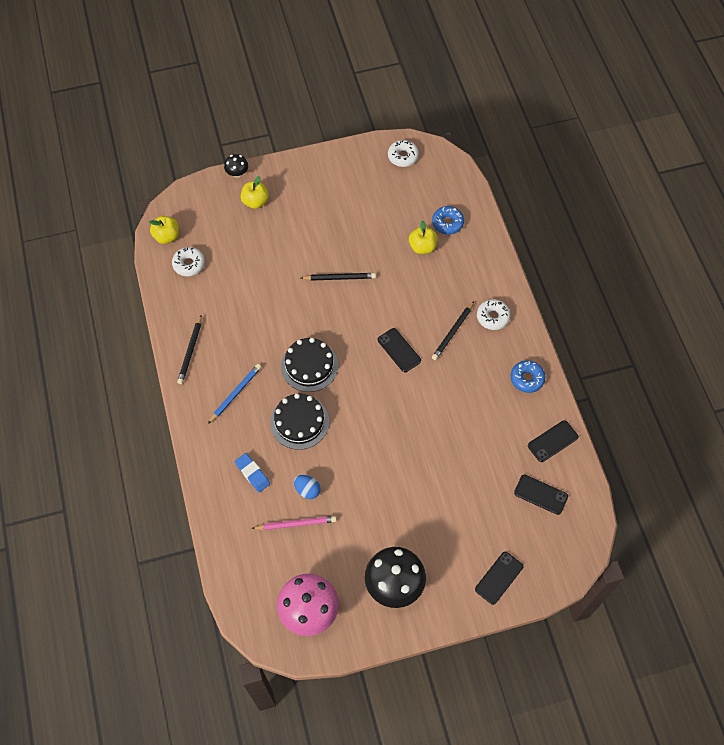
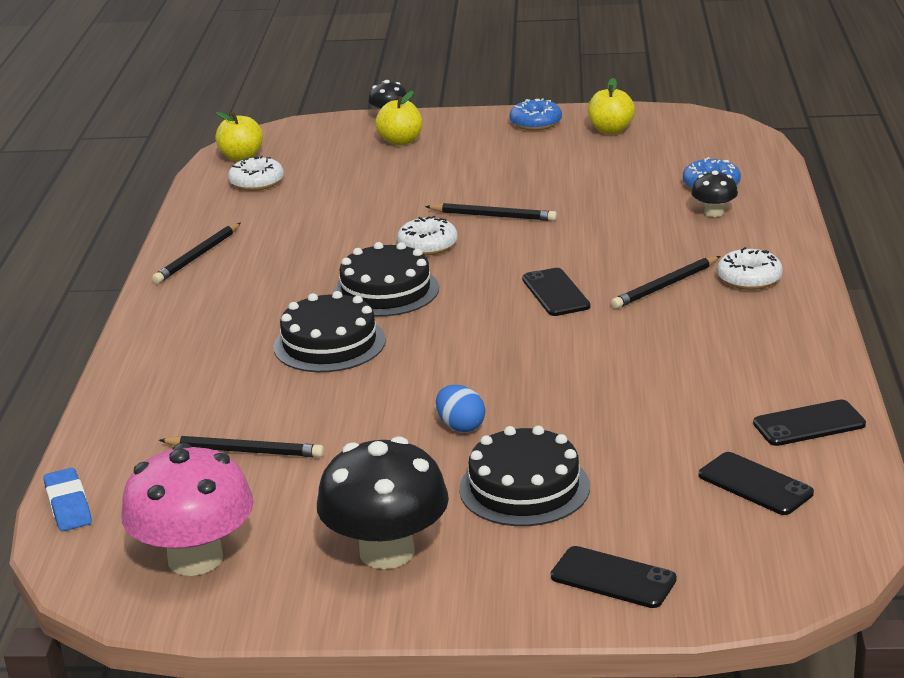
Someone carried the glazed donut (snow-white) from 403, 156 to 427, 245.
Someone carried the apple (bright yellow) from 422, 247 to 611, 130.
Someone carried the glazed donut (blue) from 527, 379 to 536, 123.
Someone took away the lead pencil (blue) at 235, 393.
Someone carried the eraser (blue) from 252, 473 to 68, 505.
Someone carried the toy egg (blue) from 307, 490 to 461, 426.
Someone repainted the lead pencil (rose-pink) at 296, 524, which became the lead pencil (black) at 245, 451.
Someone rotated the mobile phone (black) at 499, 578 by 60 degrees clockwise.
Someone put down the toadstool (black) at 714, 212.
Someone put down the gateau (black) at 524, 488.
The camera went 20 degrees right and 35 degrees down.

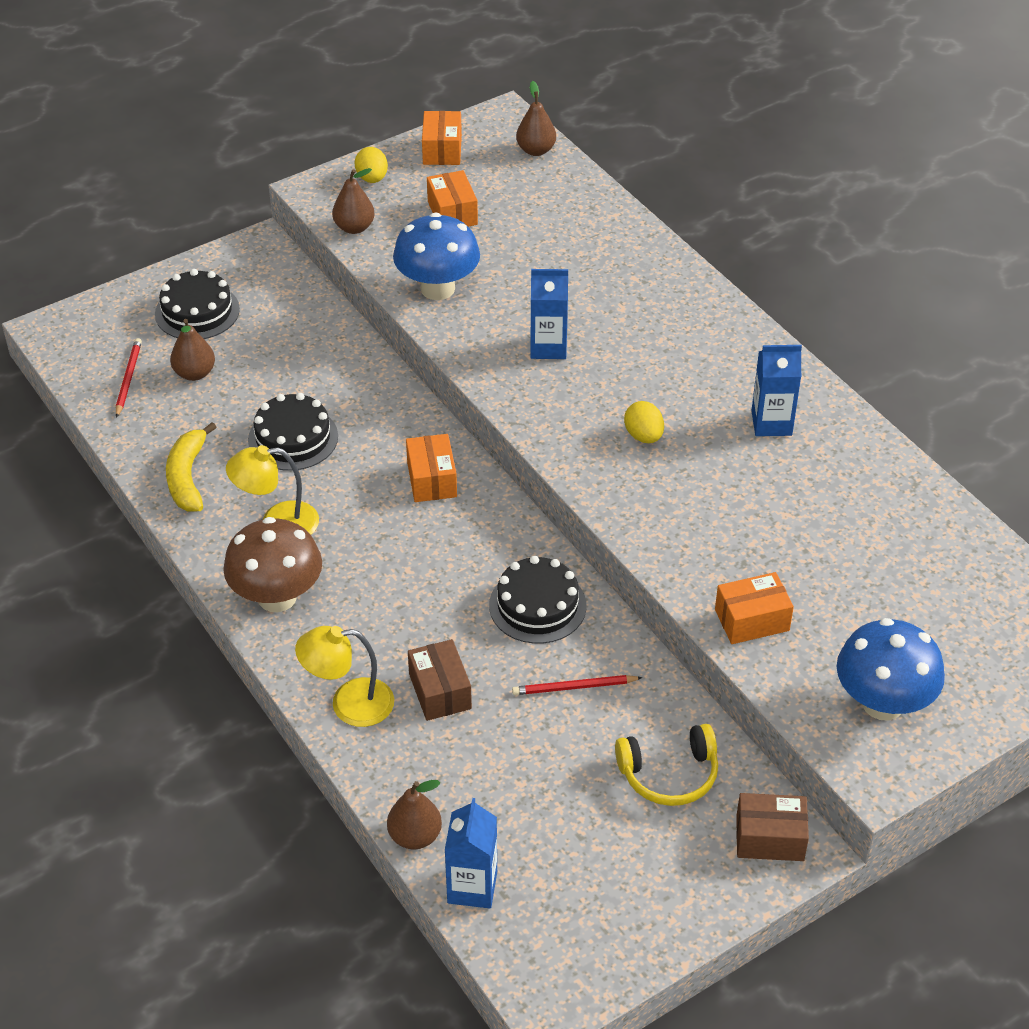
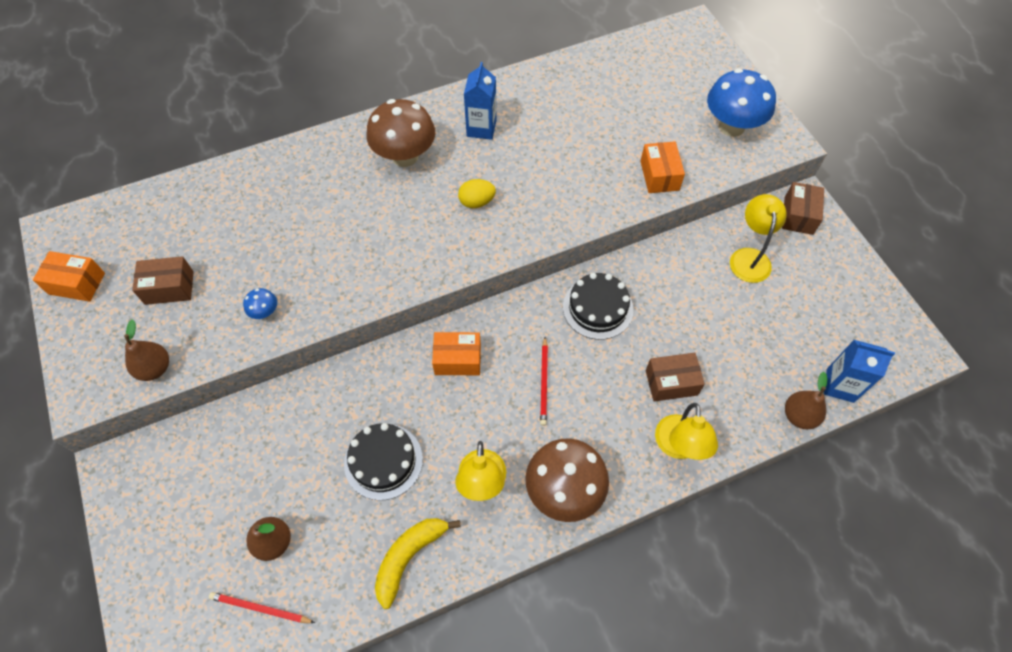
Someone took away the toy pear (dark brown) at 536, 150.
Someone took away the toy egg (bright yellow) at 372, 179.
Someone repainted the parcel (orange-coloured) at 452, 213, which became the parcel (dark brown) at 169, 287.
Someone scaled the toadstool (blue) at 437, 288 by 0.44.
Someone took away the gateau (black) at 197, 312.
Someone took away the carton (blue) at 548, 347.
Someone rotated the banana (bright yellow) at 188, 477 by 120 degrees clockwise.
Someone carried the lead pencil (scarlet) from 574, 687 to 544, 382.
Someone swapped the headphones (bright yellow) at 669, 774 for the lamp (bright yellow) at 749, 257.
Someone put down the toadstool (dark brown) at 405, 156.
The camera went 80 degrees left and 15 degrees up.

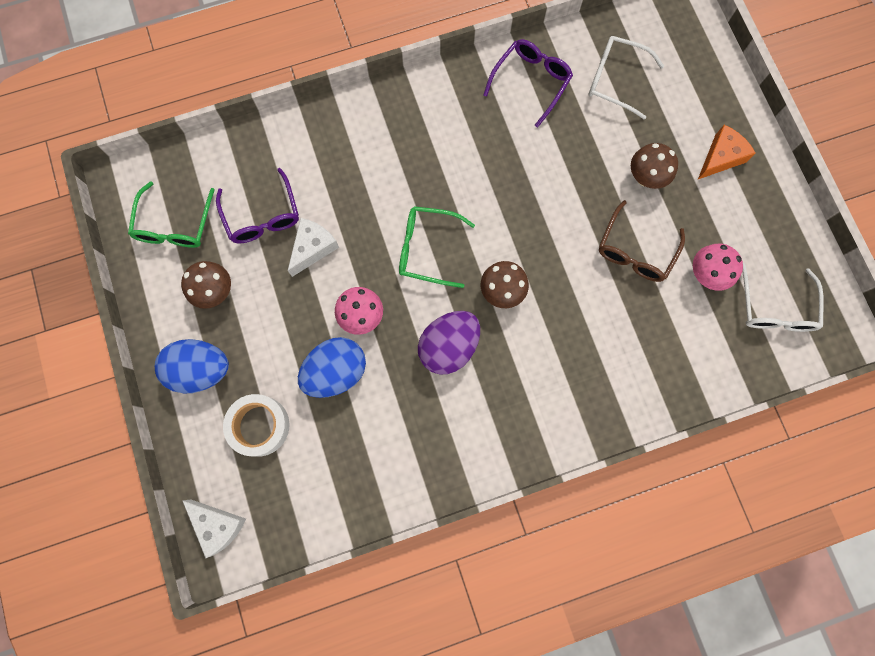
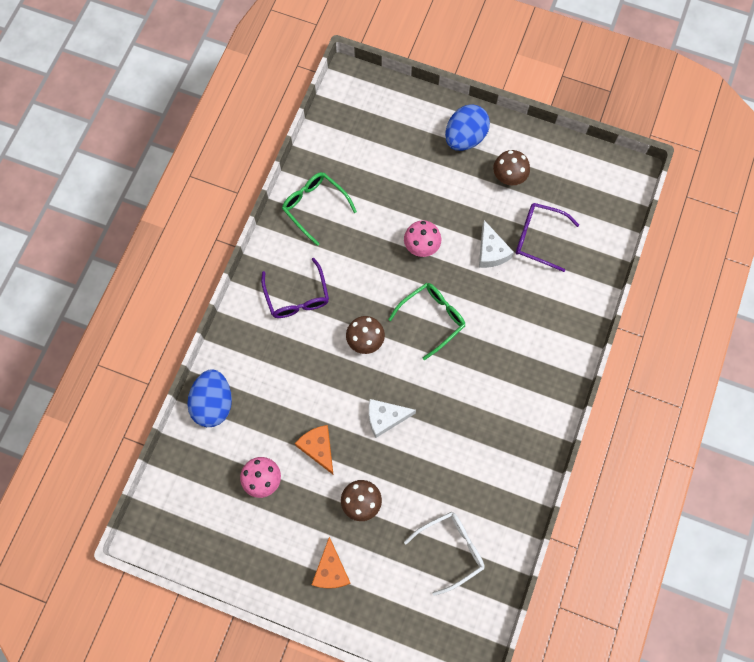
Someone carried the glasses (violet) from 531, 82 to 297, 296.
Someone carried the glasses (emerald) from 174, 225 to 314, 207.
Someone swapped the glasses (dark brown) at 635, 251 for the cheese (orange-coloured) at 318, 448.
Someone took away the glasses (snow-white) at 775, 308.
Someone took away the toy egg (violet) at 449, 347.
Someone carried the toy egg (blue) from 336, 372 to 213, 403.
Someone took away the sticky tape (snow-white) at 259, 426.
Someone carried the cheese (snow-white) from 218, 525 to 385, 418.
The camera went 130 degrees right and 5 degrees down.

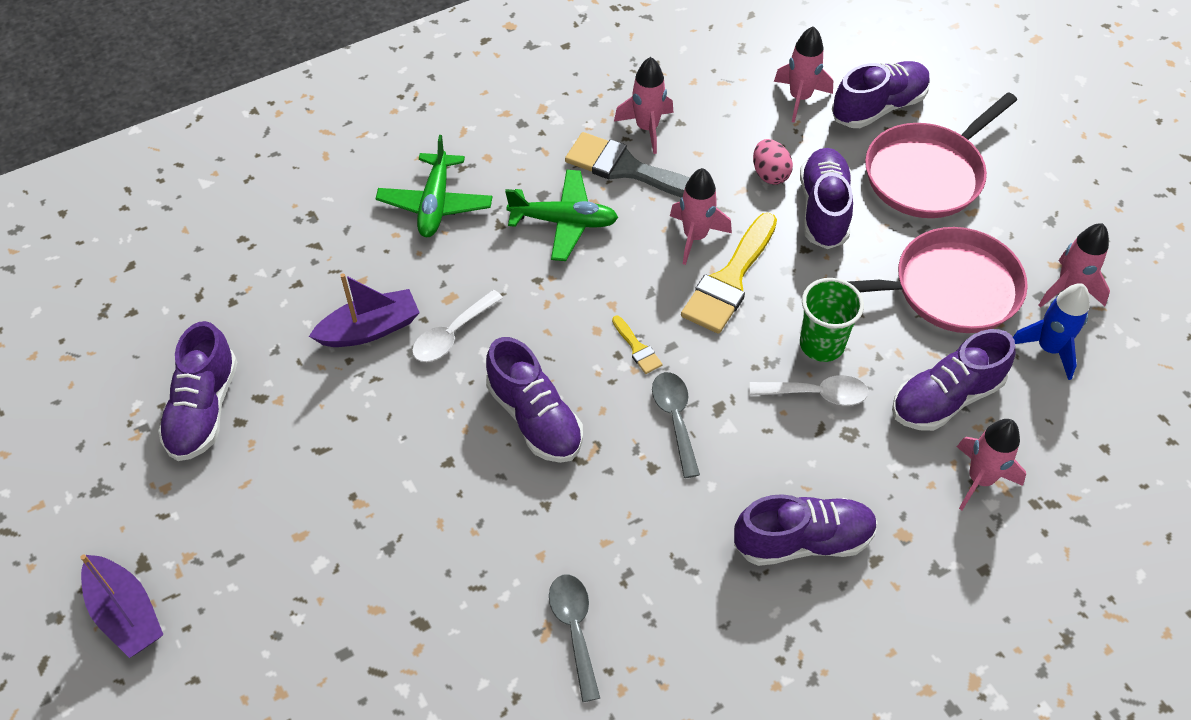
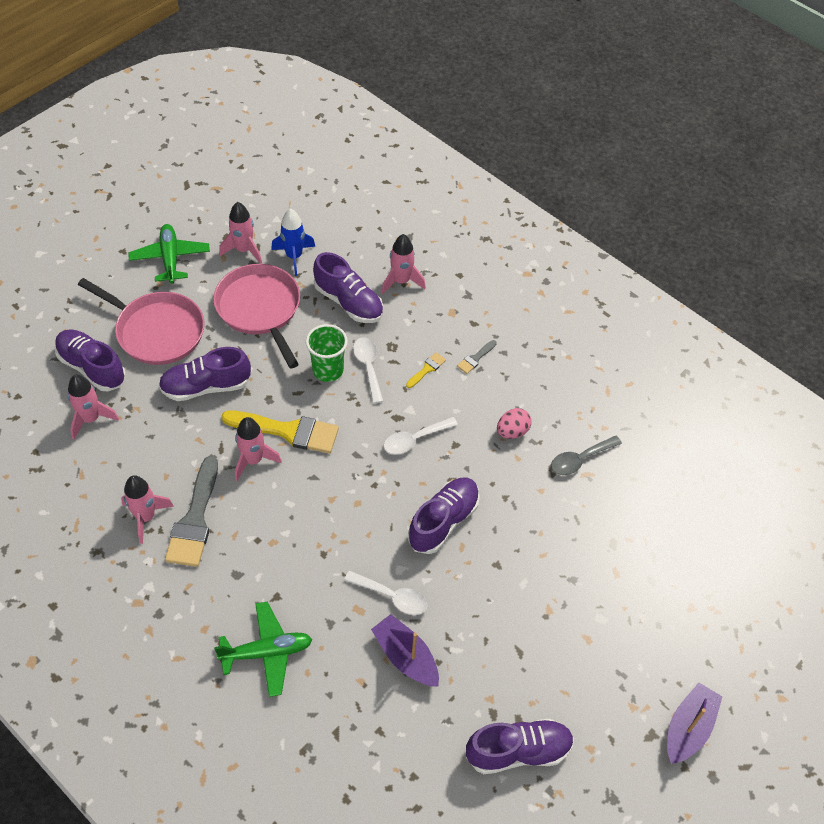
Someone carried the toy egg (rose-pink) from 770, 174 to 512, 431.
Someone carried the aeroplane (emerald) from 564, 222 to 170, 258.
Someone carried the paint brush (bright yellow) from 637, 348 to 427, 369.
Someone repainted the teaspoon (gray) at 675, 419, which became the teaspoon (snow-white) at 414, 440.
Someone swapped the shoe (violet) at 802, 541 for the paint brush (gray) at 475, 358.
The camera went 110 degrees left and 0 degrees up.

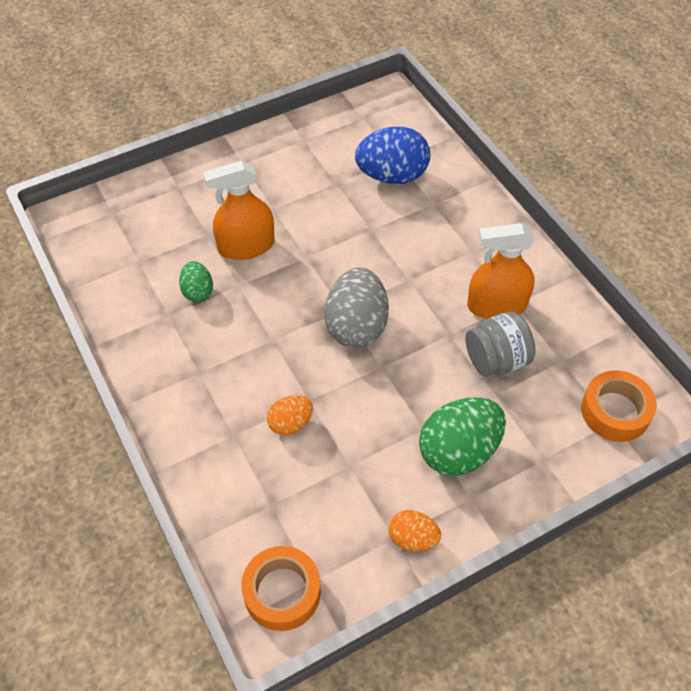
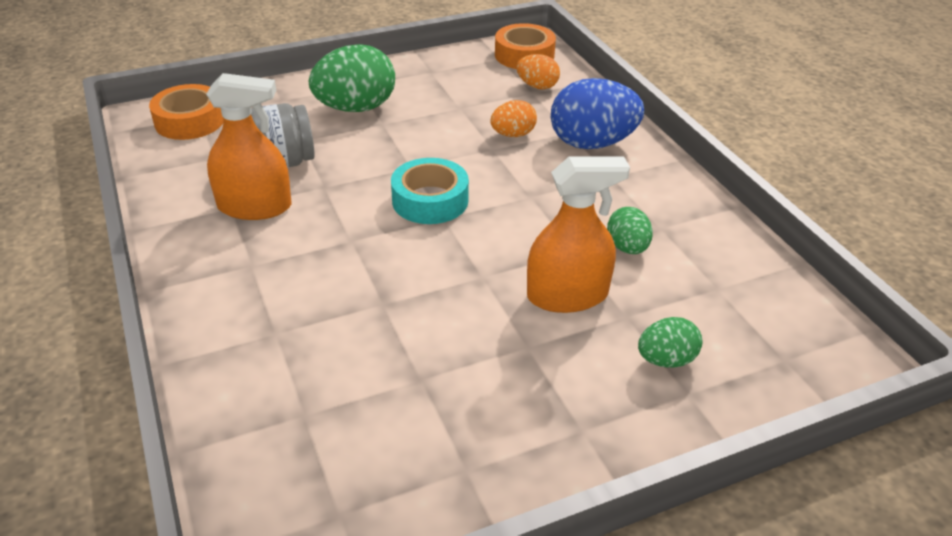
Someone carried the toy egg (blue) from 392, 176 to 592, 143.
Someone swapped the toy egg (gray) at 356, 326 for the sticky tape (teal) at 430, 200.
Someone carried the toy egg (orange-coloured) from 412, 538 to 537, 86.
Someone put down the toy egg (emerald) at 666, 360.
The camera went 175 degrees left and 15 degrees down.

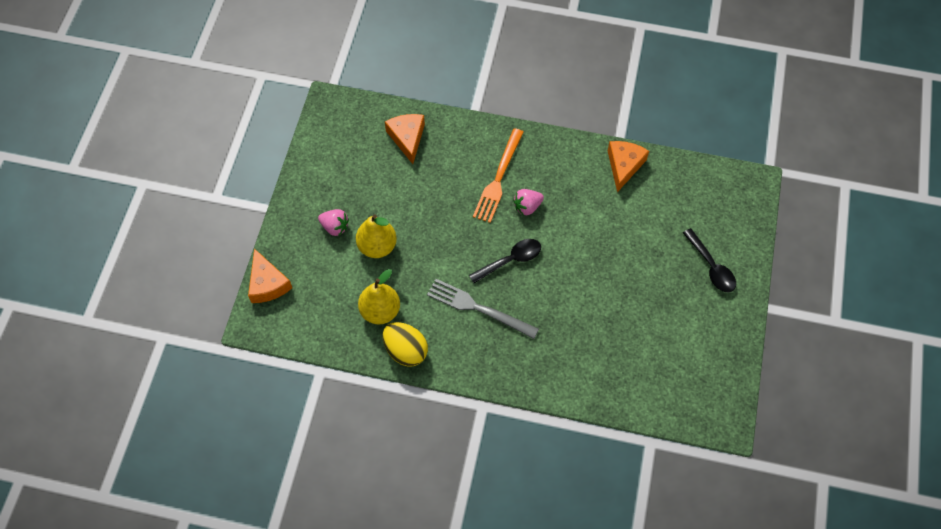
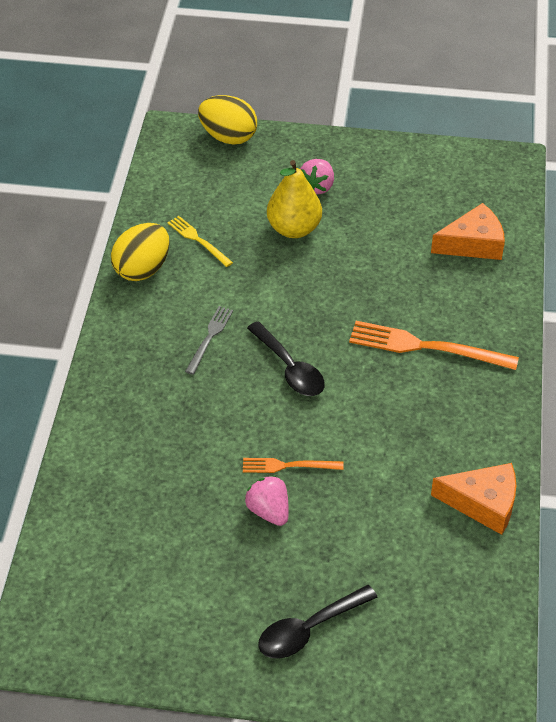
Someone carried the strawberry (rose-pink) from 527, 207 to 269, 511.
Someone swapped the cheese (orange-coloured) at 267, 284 for the toy egg (bright yellow) at 228, 137.
Someone swapped the toy pear (bright yellow) at 380, 311 for the table fork (bright yellow) at 198, 240.
Someone scaled the table fork (gray) at 478, 308 by 0.56.
Someone put down the table fork (orange-coloured) at 288, 466.
The camera went 85 degrees right and 15 degrees down.

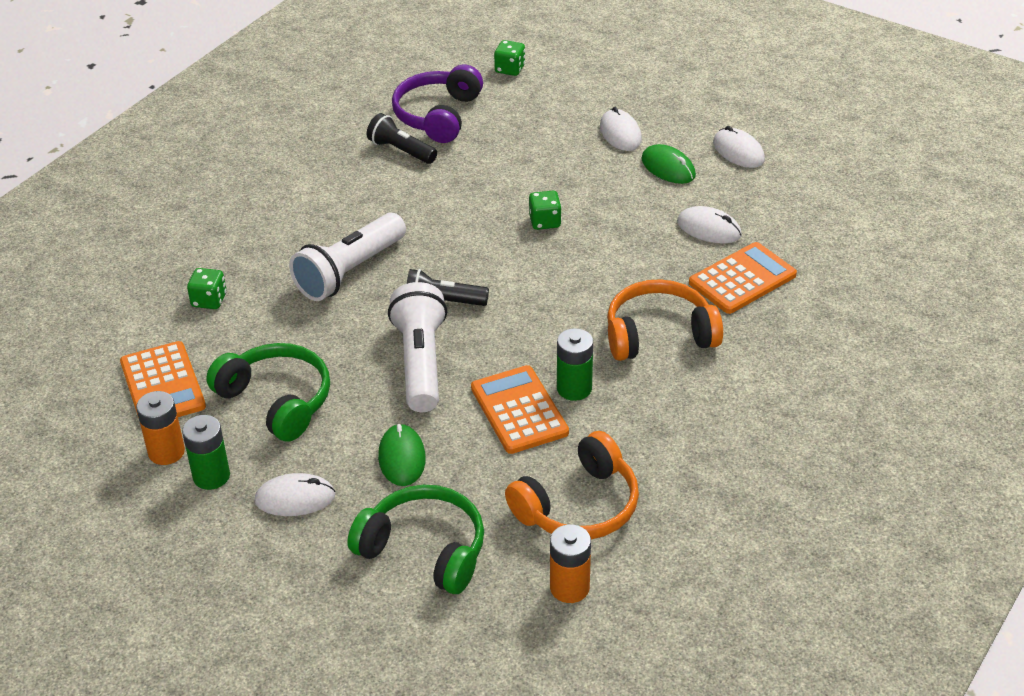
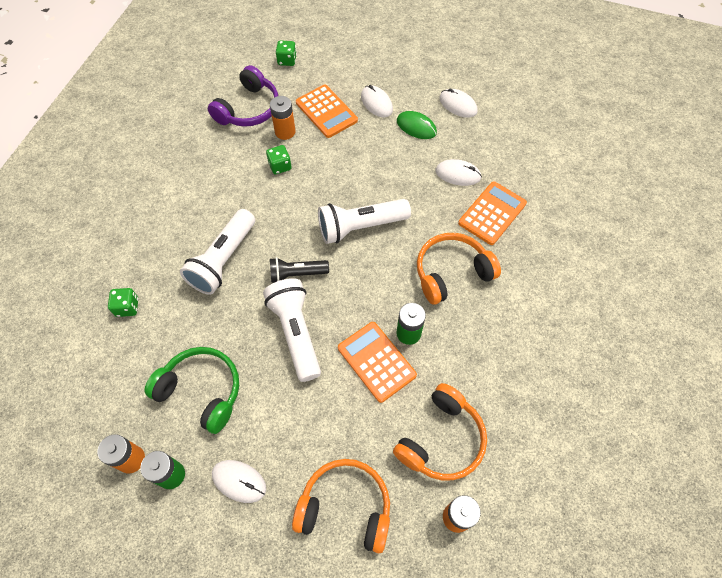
Someone rotated the headphones (violet) at 438, 115 by 150 degrees counterclockwise.
Someone took away the pocket torch (black) at 401, 151.
Someone carried the dice (emerald) from 545, 222 to 280, 166.
Someone carried the pocket calculator (orange-coloured) from 162, 385 to 326, 112.
Someone took away the mouse (emerald) at 402, 458.
Someone rotated the mouse (snow-white) at 295, 498 by 45 degrees clockwise.
Someone repainted the headphones (emerald) at 424, 550, which became the headphones (orange-coloured) at 345, 507.
Someone put down the AA battery (orange-coloured) at 285, 132.
Someone put down the pocket torch (snow-white) at 360, 227.
The camera went 15 degrees left and 20 degrees up.

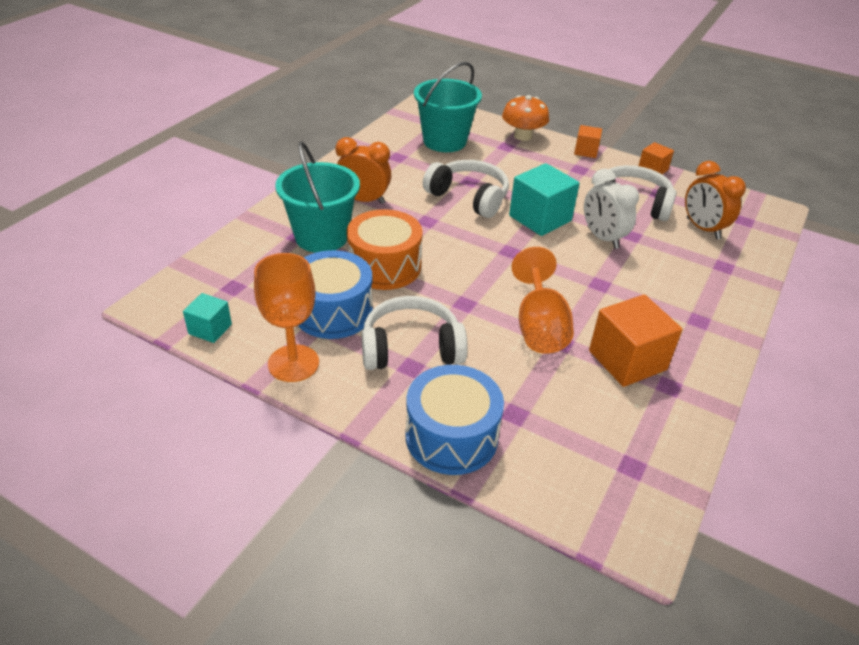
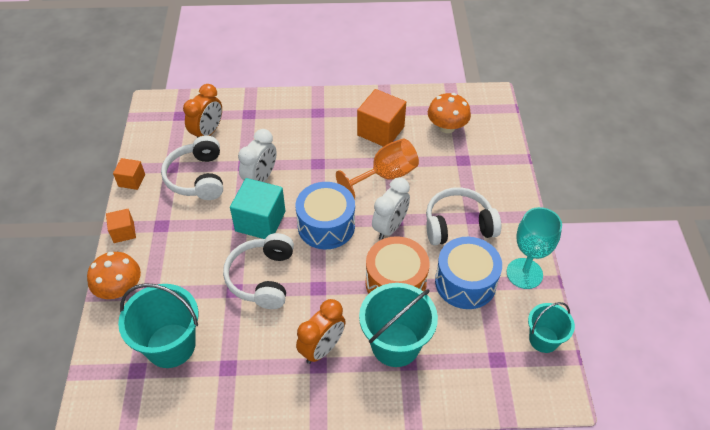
Someone rotated the clock (orange-coloured) at 363, 200 by 120 degrees counterclockwise.
Someone repainted the chalice (orange-coloured) at 293, 363, which became the chalice (teal) at 524, 273.
Someone swapped the solid cube (teal) at 210, 329 for the bucket (teal) at 543, 339.
Someone rotated the headphones (snow-white) at 411, 348 by 120 degrees clockwise.
Someone carried the snare drum (blue) from 451, 436 to 326, 225.
Someone put down the toadstool (orange-coloured) at 447, 127.
Someone put down the clock (snow-white) at 390, 227.
The camera went 120 degrees left and 10 degrees up.

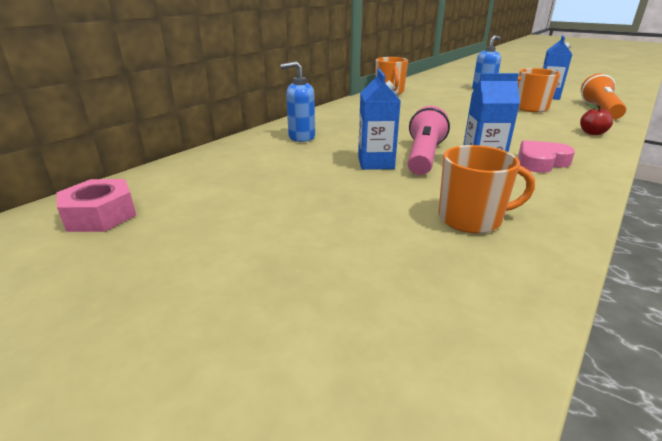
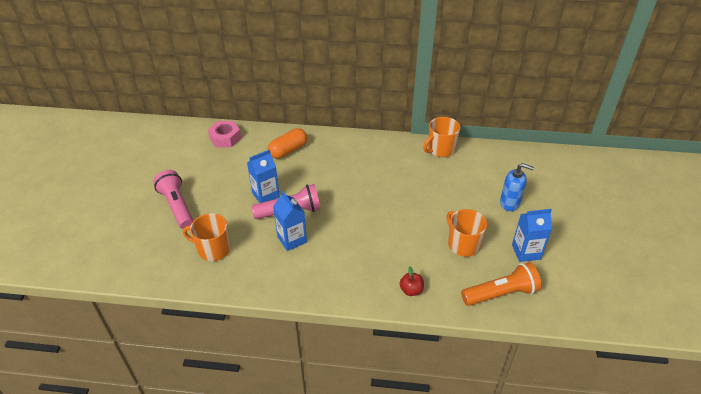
Someone swapped the pump bottle (blue) at 301, 137 for the pill (orange-coloured) at 288, 150.
Someone took away the heart (rose-pink) at 541, 162.
Someone rotated the mug (orange-coloured) at 471, 219 by 135 degrees clockwise.
Someone carried the nut (rose-pink) from 101, 215 to 225, 138.
Someone put down the pocket torch (rose-pink) at 177, 206.
The camera went 60 degrees right and 15 degrees up.

